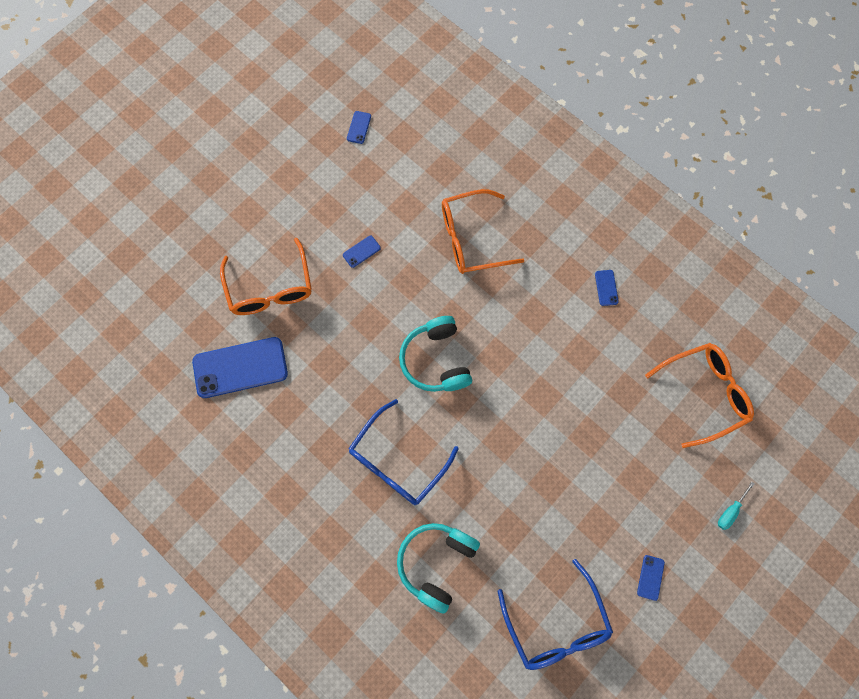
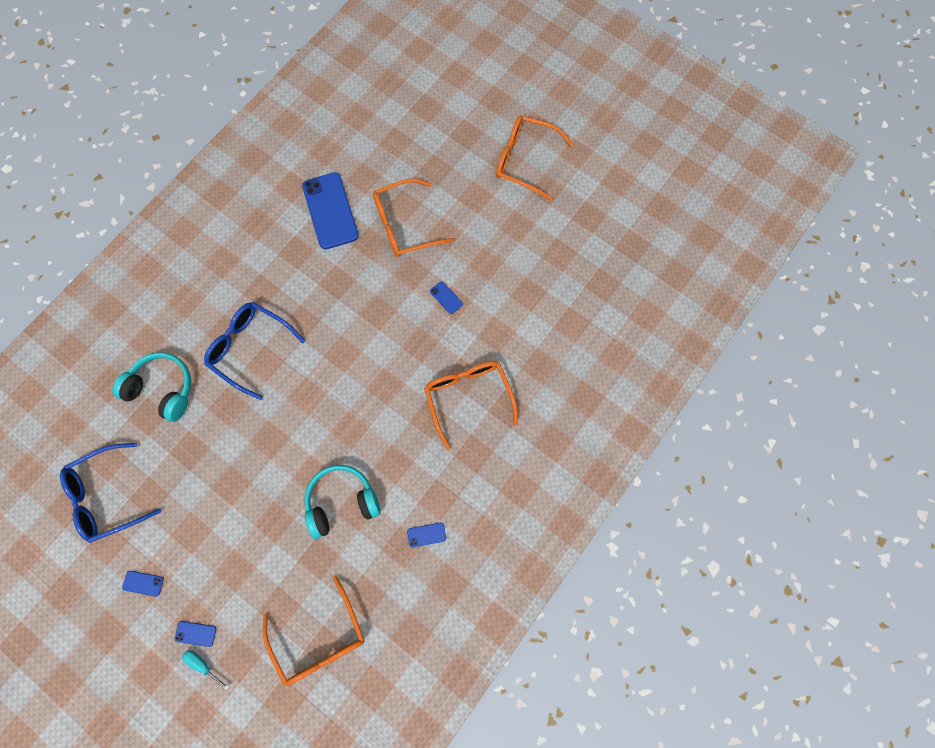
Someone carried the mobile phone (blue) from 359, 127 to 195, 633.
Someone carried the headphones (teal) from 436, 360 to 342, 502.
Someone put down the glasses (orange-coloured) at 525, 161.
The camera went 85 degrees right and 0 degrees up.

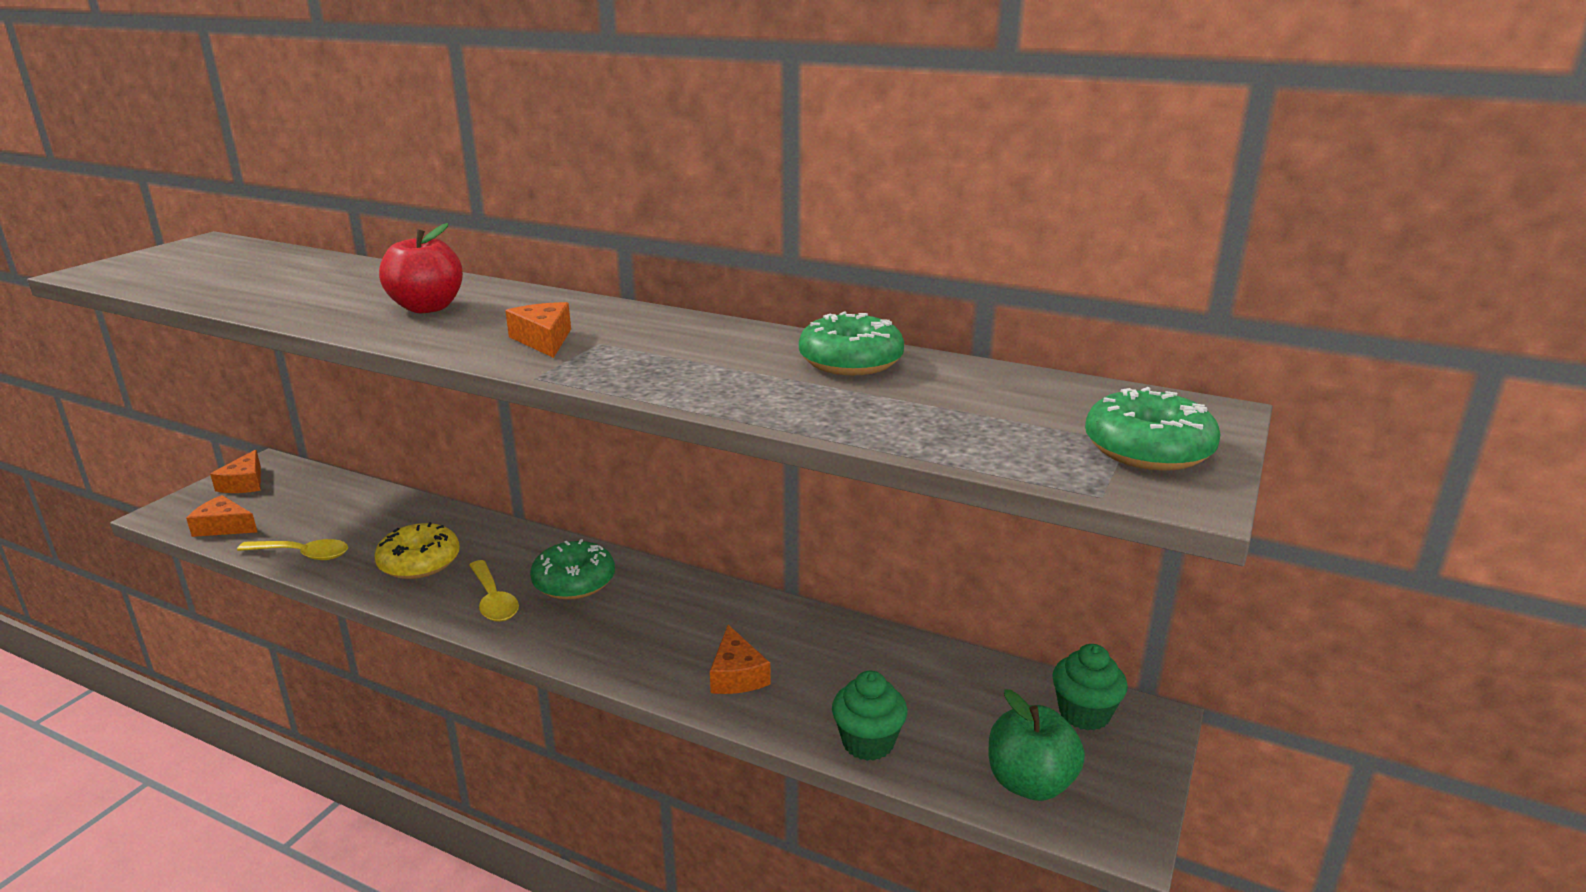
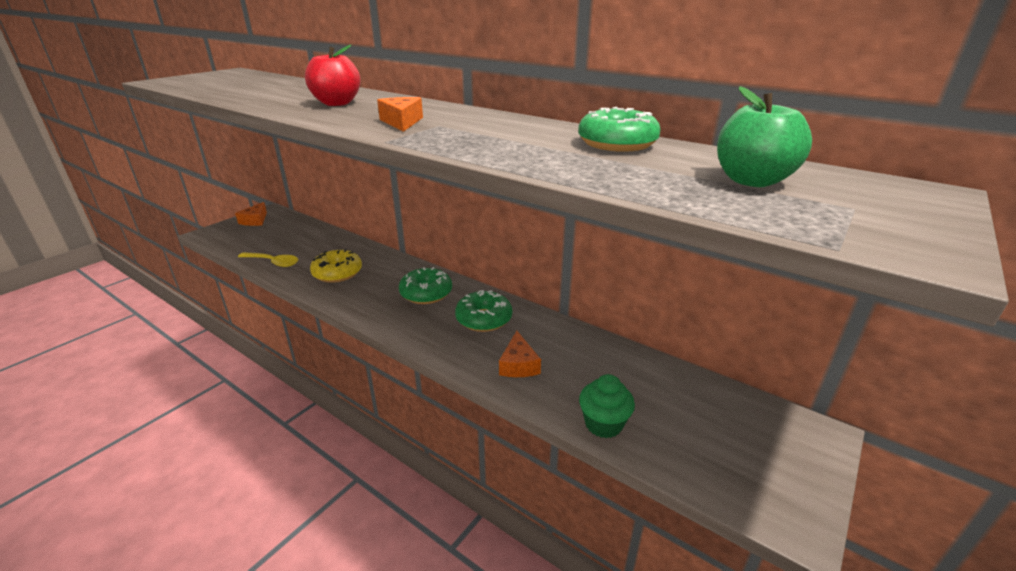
Someone carried the glazed donut (emerald) from 1148, 449 to 484, 319.
Someone took away the cheese (orange-coloured) at 224, 527.
Someone took away the teaspoon (bright yellow) at 493, 600.
Someone took away the muffin (emerald) at 1084, 713.
Someone carried the apple (emerald) from 1030, 783 to 752, 181.
The camera went 10 degrees right and 5 degrees up.

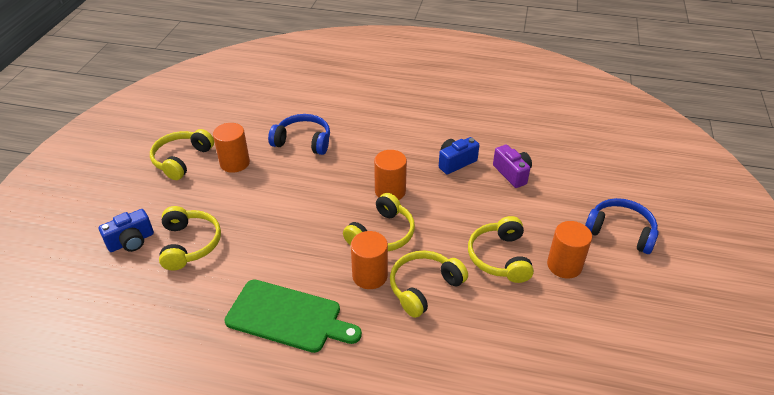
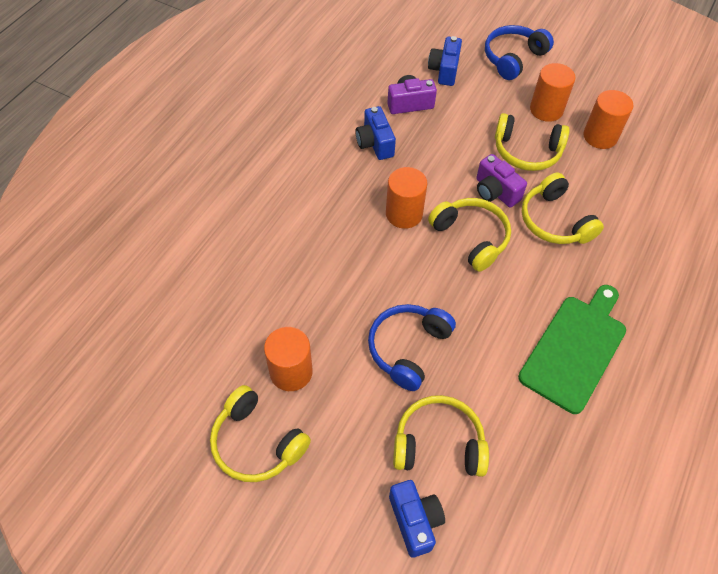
Someone carried the headphones (blue) from 303, 141 to 408, 348.
Someone carried the solid cylinder (orange-coloured) from 370, 276 to 600, 136.
Someone put down the photo camera (blue) at 444, 70.
Someone put down the photo camera (violet) at 495, 192.
The camera went 75 degrees left and 15 degrees up.

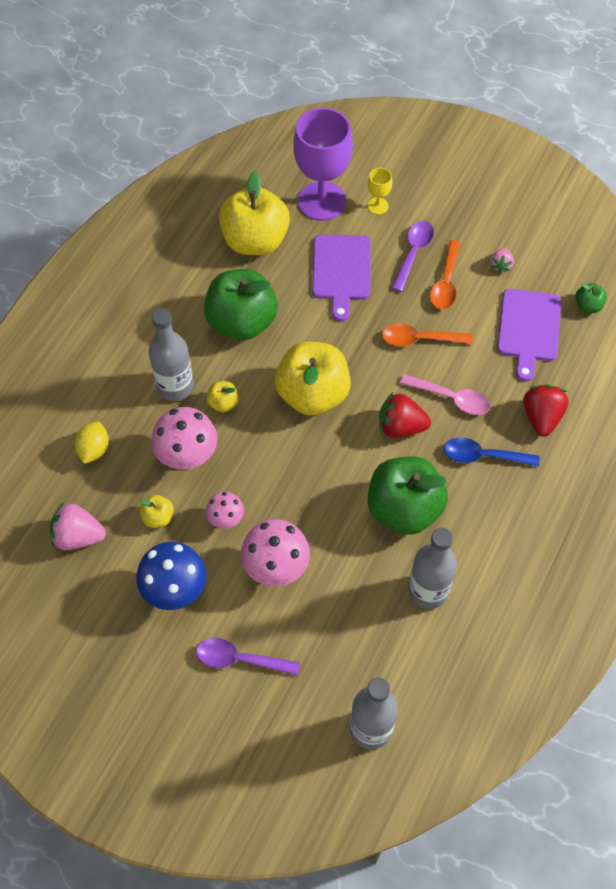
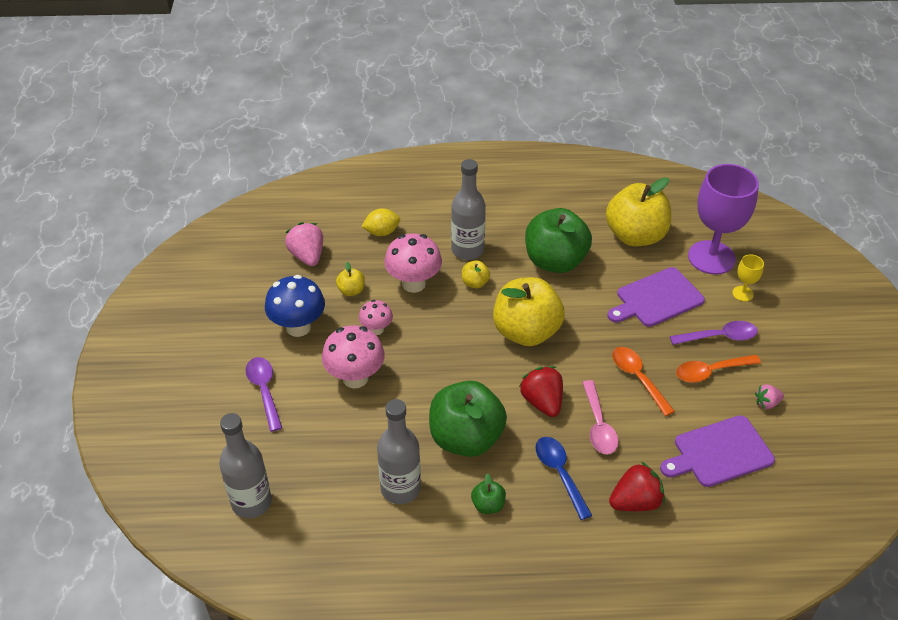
Someone carried the apple (emerald) from 588, 306 to 488, 505.
The camera went 60 degrees right and 15 degrees down.

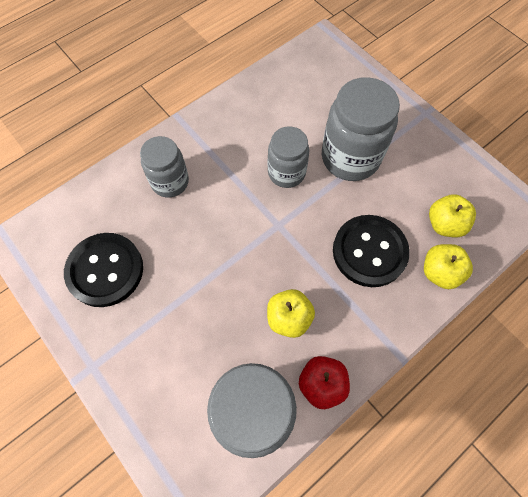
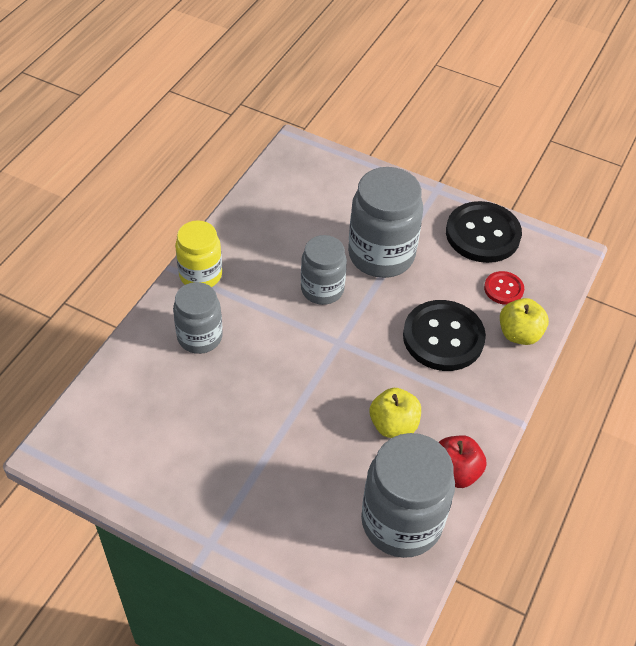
Someone swapped the apple (bright yellow) at 444, 224 for the button (scarlet) at 503, 289.
Someone carried the button (black) from 105, 270 to 482, 234.
Someone put down the jar (bright yellow) at 200, 275.
The camera went 25 degrees left and 15 degrees down.

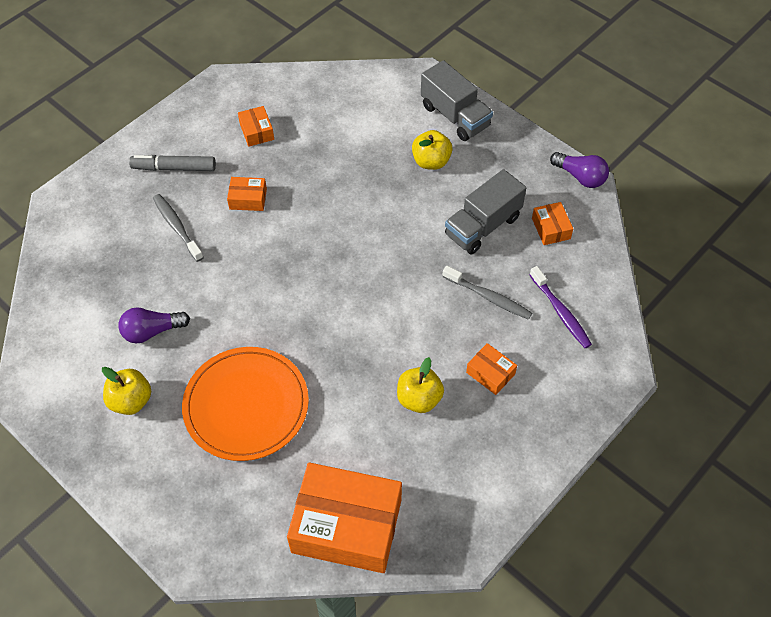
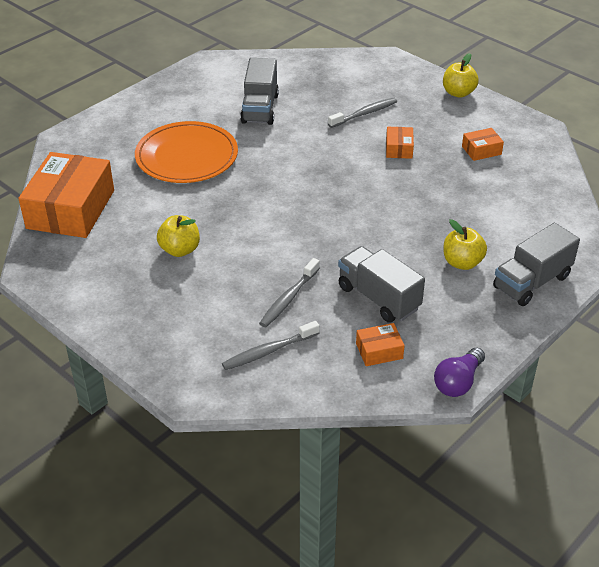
Someone took away the felt pen (gray) at 174, 168.
Someone repainted the toothbrush (violet) at 561, 312, which became the toothbrush (gray) at 268, 351.
Someone swapped the light bulb (violet) at 152, 331 for the lorry (gray) at 260, 108.
Someone took away the parcel (orange-coloured) at 490, 373.
Someone carried the apple (bright yellow) from 131, 401 to 458, 93.
The camera went 90 degrees right and 15 degrees down.

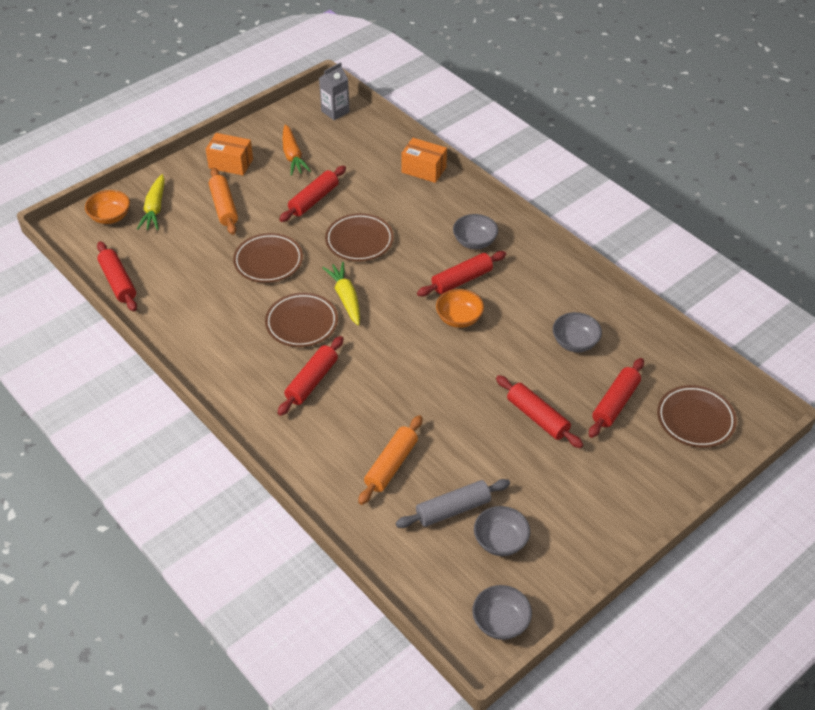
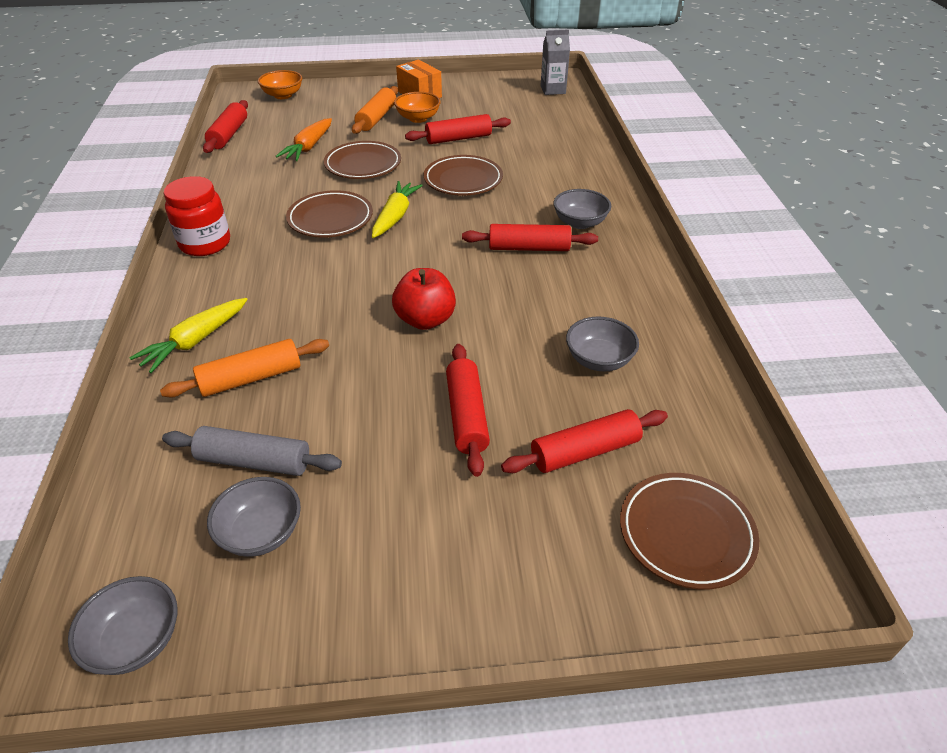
Someone carried the carrot (orange-coloured) from 293, 156 to 309, 147.
Someone took away the parcel (orange-coloured) at 423, 170.
Someone carried the carrot (bright yellow) from 155, 208 to 195, 341.
Someone carried the deep dish (orange-coloured) from 459, 318 to 418, 118.
Someone took away the pastry roller (scarlet) at 312, 381.
Someone put down the jar (scarlet) at 205, 243.
Someone put down the apple (scarlet) at 425, 320.
The camera went 35 degrees right and 5 degrees down.

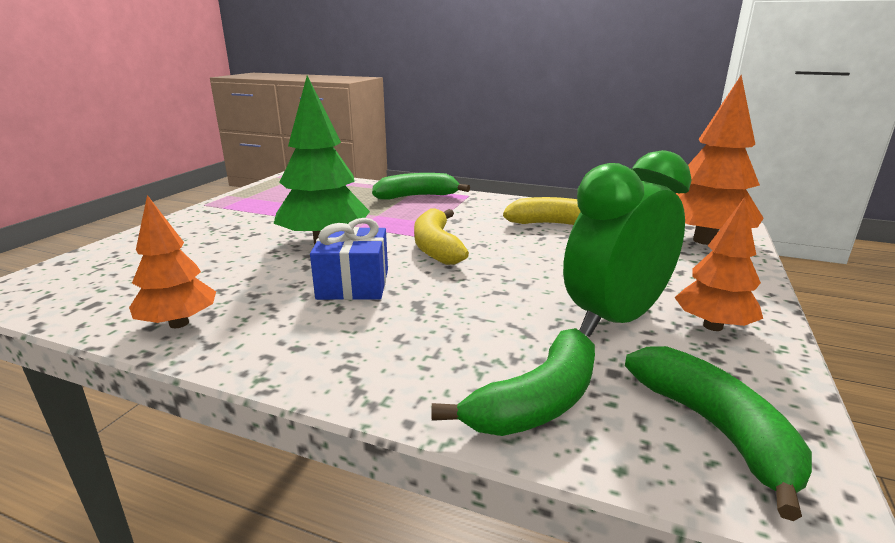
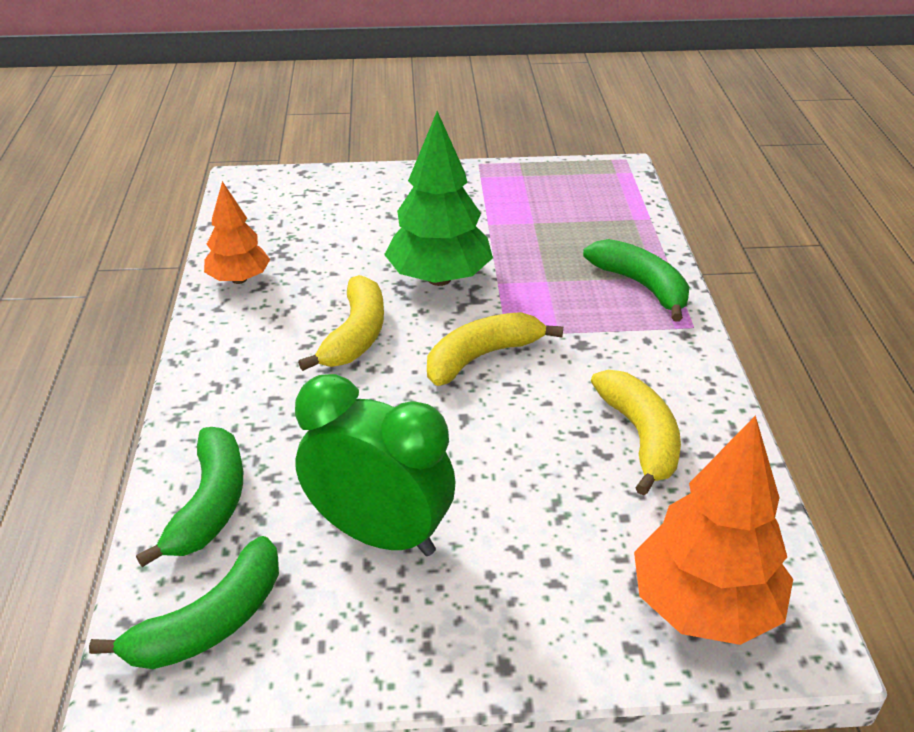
Someone took away the toy tree (orange-coloured) at 713, 326.
Someone swapped the gift (blue) at 353, 284 for the banana (bright yellow) at 355, 335.
Someone rotated the banana (emerald) at 537, 401 by 105 degrees counterclockwise.
The camera went 65 degrees right and 15 degrees up.

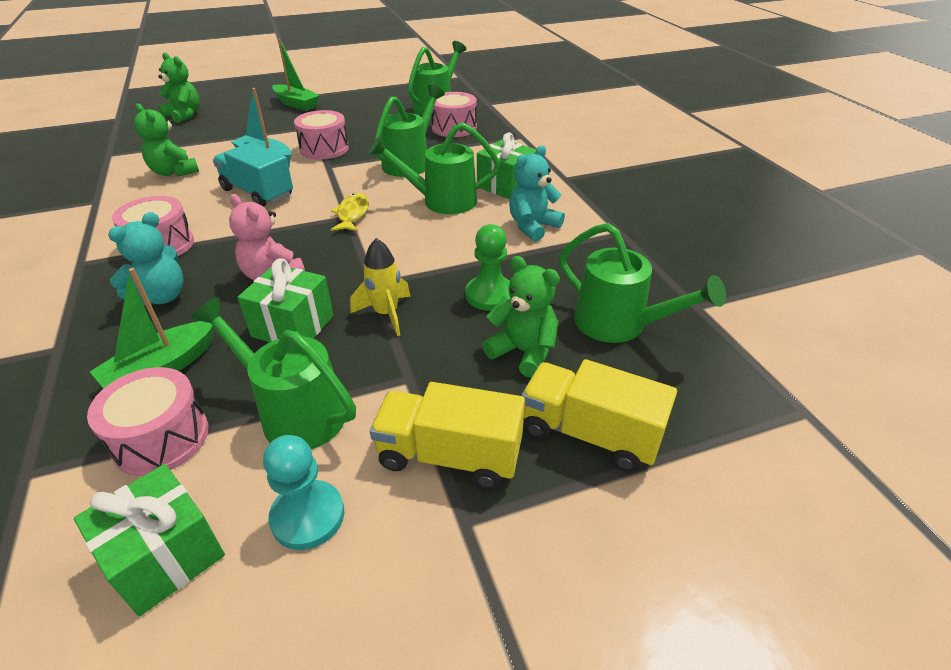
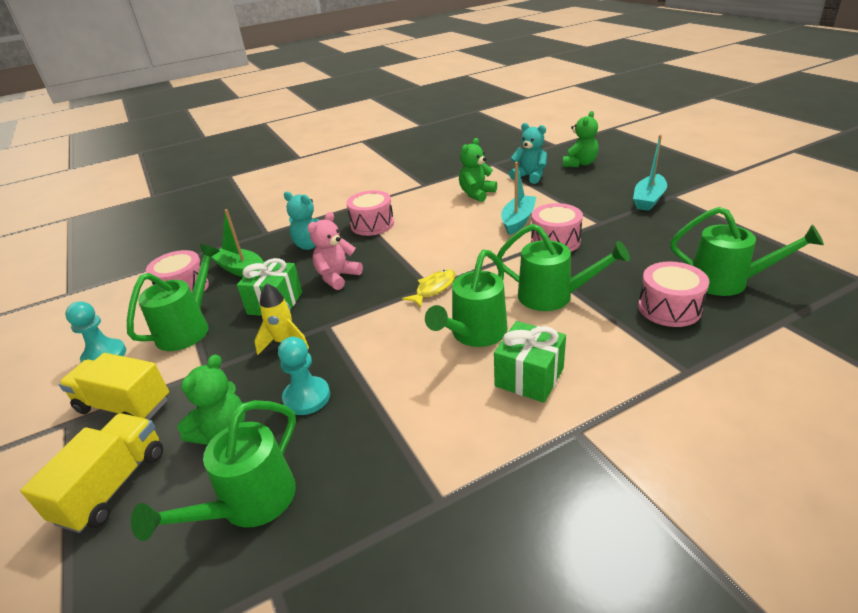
Someone repainted the boat (emerald) at 296, 104, which became the boat (teal) at 648, 199.
Someone rotated the sprinkling can (emerald) at 441, 201 by 135 degrees counterclockwise.
Someone took away the lorry (teal) at 257, 193.
Someone carried the teddy bear (teal) from 532, 226 to 530, 176.
Someone rotated the fish (bright yellow) at 352, 214 by 45 degrees counterclockwise.
Someone repainted the pawn (emerald) at 490, 295, which became the pawn (teal) at 307, 397.
Someone rotated the lorry (bright yellow) at 449, 456 by 75 degrees counterclockwise.
Someone took away the gift (emerald) at 165, 556.
The camera went 85 degrees right and 5 degrees down.

